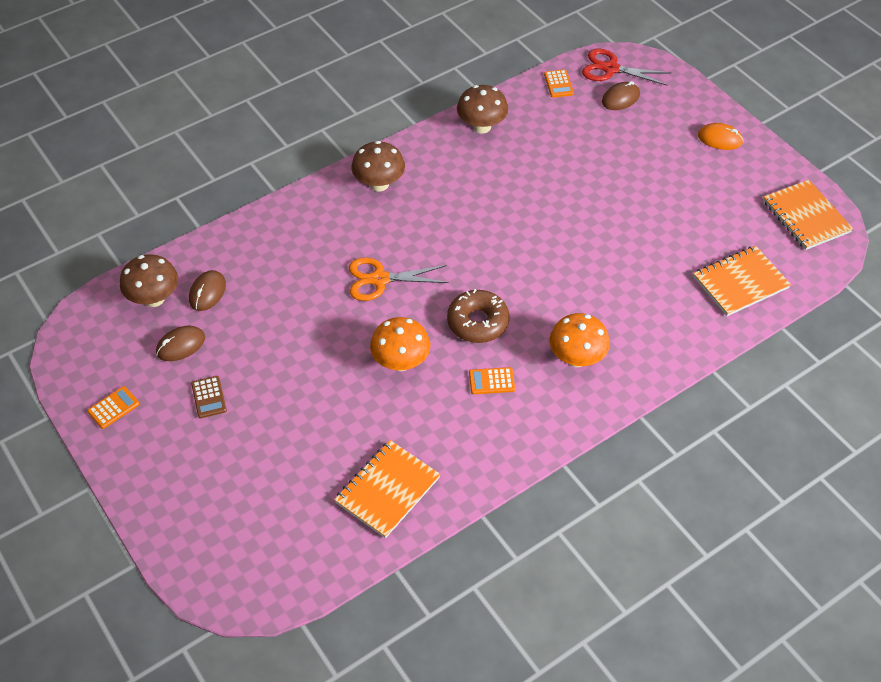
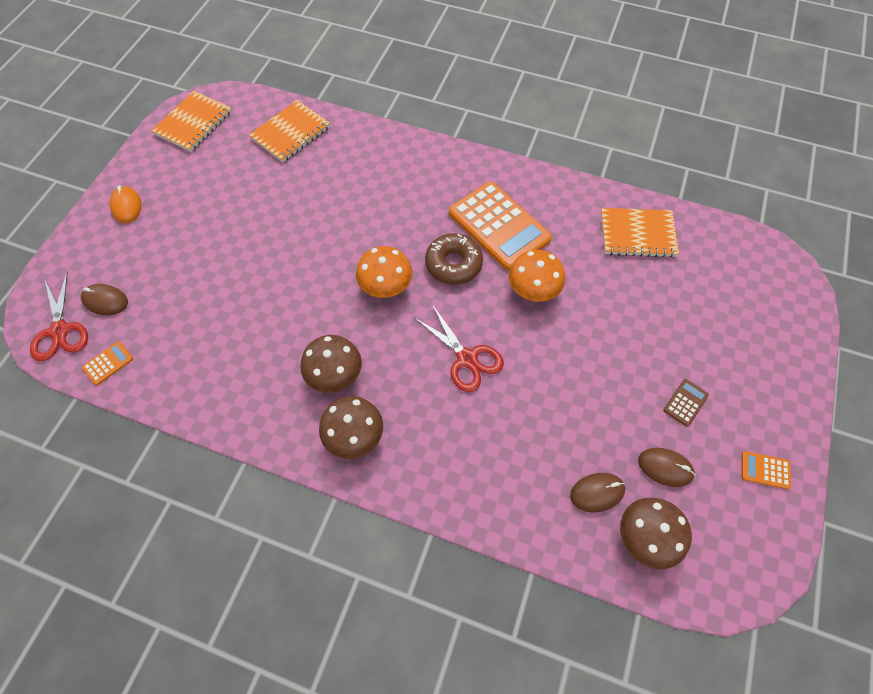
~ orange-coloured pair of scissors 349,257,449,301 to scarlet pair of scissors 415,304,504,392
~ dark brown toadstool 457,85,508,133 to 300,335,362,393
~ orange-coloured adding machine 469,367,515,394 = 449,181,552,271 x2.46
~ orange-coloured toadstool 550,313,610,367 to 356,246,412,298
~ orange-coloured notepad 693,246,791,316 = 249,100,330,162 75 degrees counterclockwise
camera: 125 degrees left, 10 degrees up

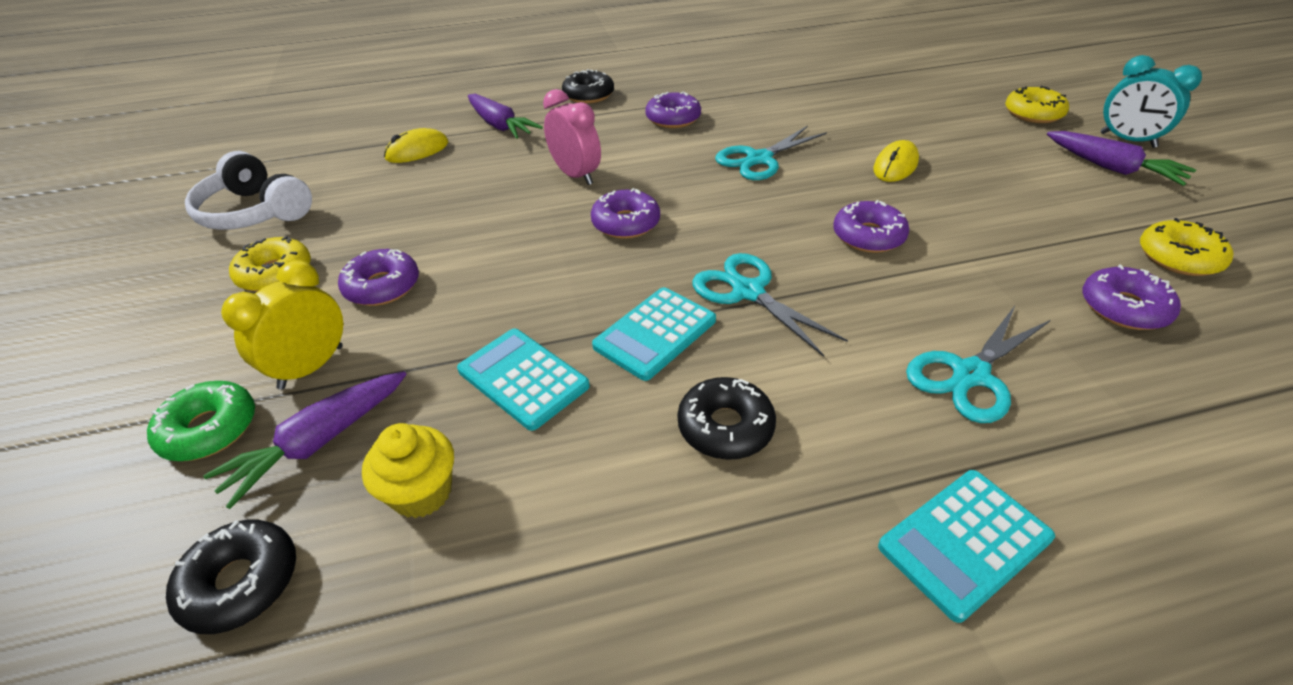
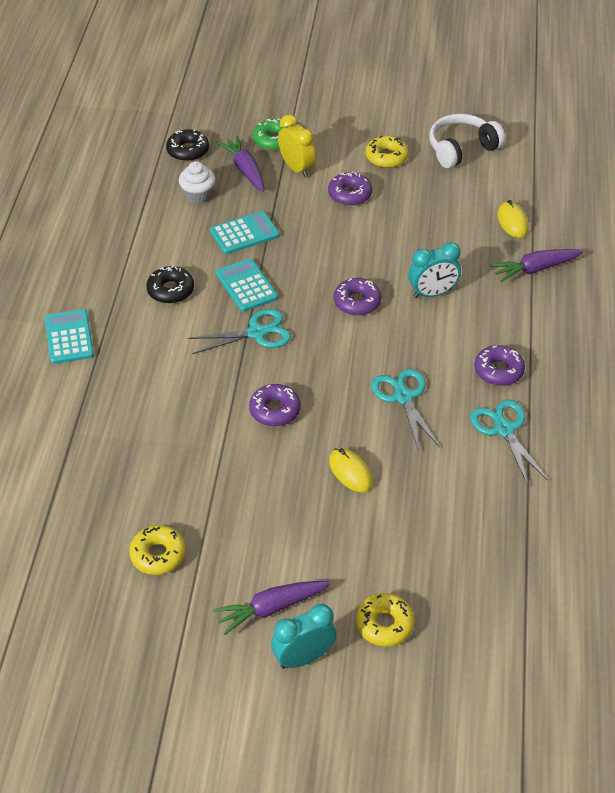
~ golden cupcake 362,423,454,518 to pure white cupcake 179,161,215,204
~ rose-pink clock 543,89,601,185 to aqua clock 408,242,461,298
- ebony doughnut 562,69,614,104
~ aqua pair of scissors 906,306,1051,423 to 470,400,548,485
- purple doughnut 1082,265,1181,330
camera: 110 degrees right, 5 degrees up

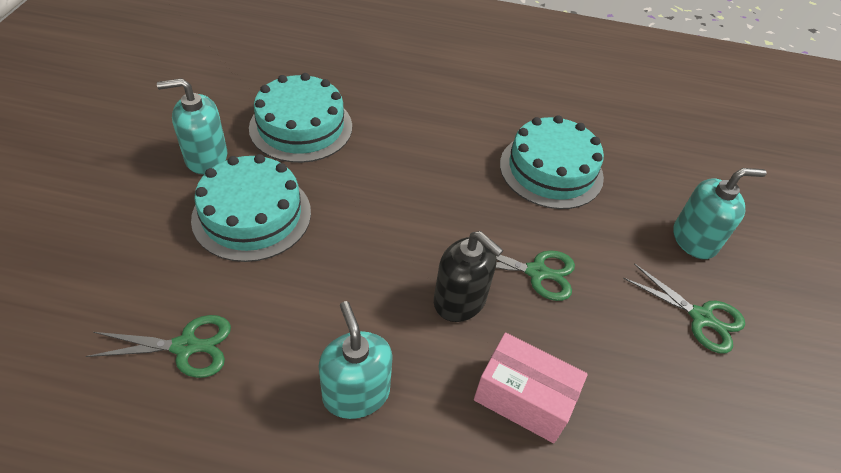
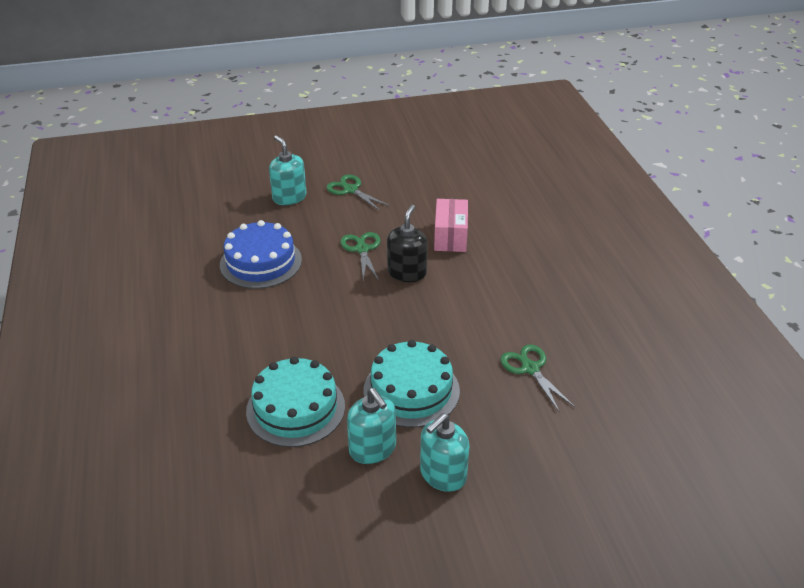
~ aqua soap dispenser 318,301,393,419 to 420,413,469,492
~ aqua gateau 500,115,604,209 to blue gateau 220,220,302,289
~ leaf-green pair of scissors 623,263,745,353 = 326,175,390,211 60 degrees counterclockwise
camera: 110 degrees left, 10 degrees down

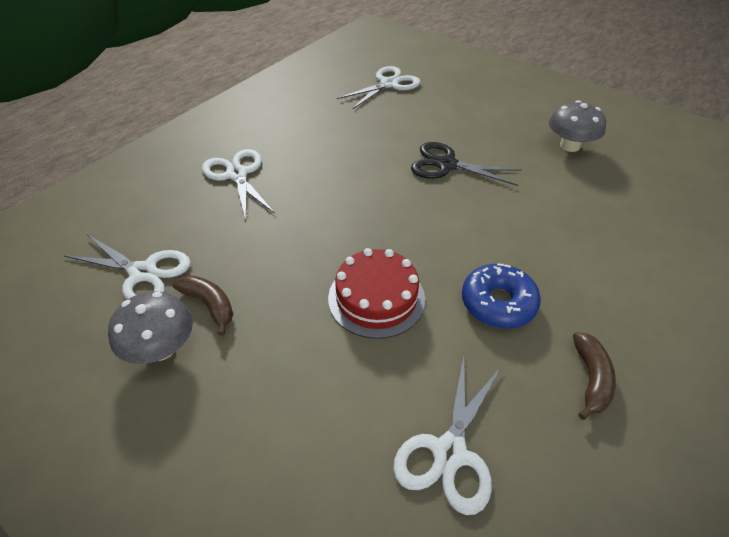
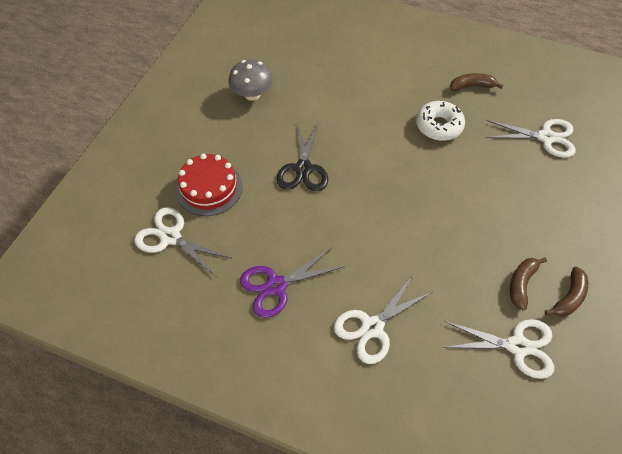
~ pure white pair of scissors 63,234,191,300 = 443,319,554,379 90 degrees clockwise
~ grey toadstool 108,291,193,364 to dark brown banana 545,267,588,317
~ scarlet gateau 328,248,425,339 to 176,153,243,216
~ blue doughnut 462,263,541,329 to pure white doughnut 416,101,465,141
+ purple pair of scissors 240,248,343,318
camera: 105 degrees left, 10 degrees up

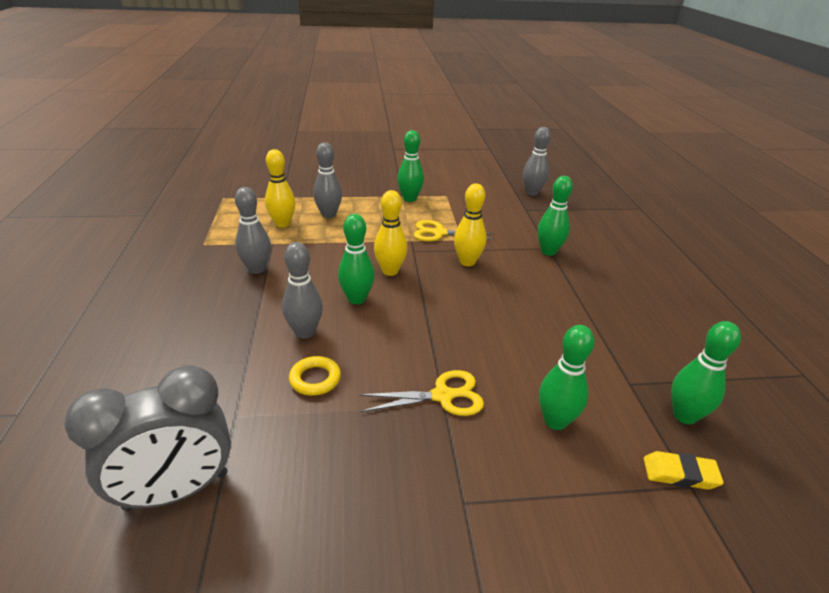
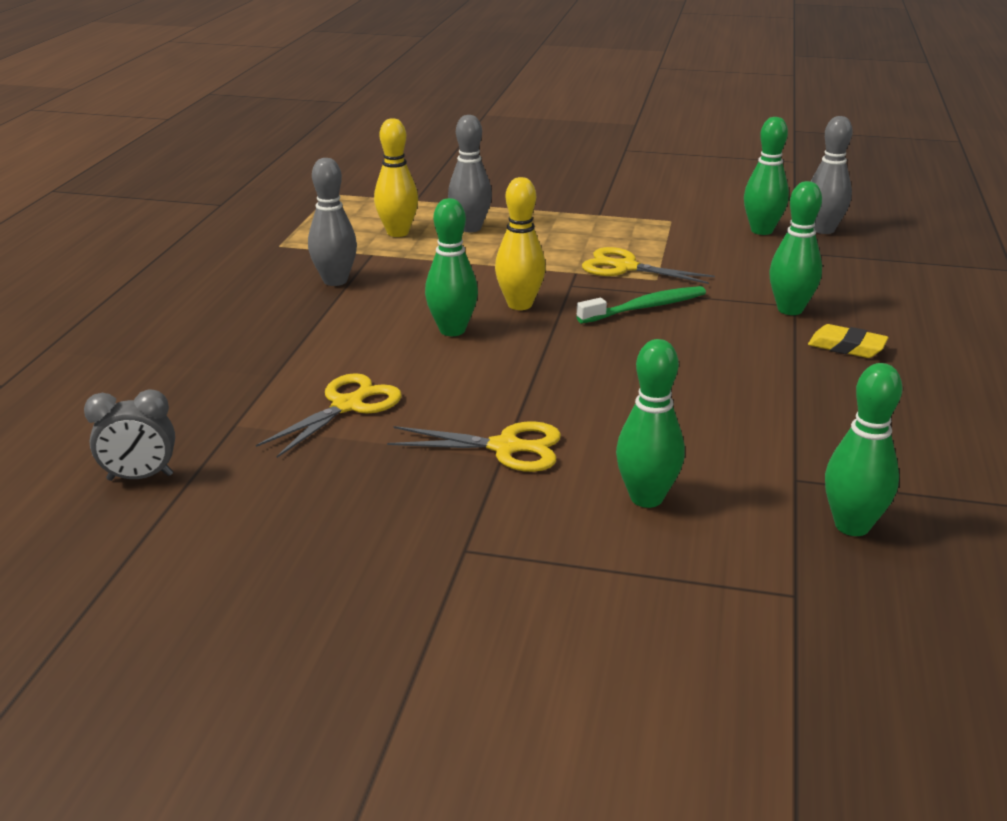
~ grey clock 64,365,231,511 = 84,389,175,481 x0.54
- grey skittle 282,242,323,339
~ golden ring 289,356,341,396 to golden pair of scissors 256,373,402,458
~ leaf-green skittle 397,130,424,202 to 744,117,789,235
~ golden skittle 454,184,487,266 to leaf-green tooth brush 576,286,706,323
~ golden gum eraser 644,451,724,490 to 808,324,889,358
camera: 20 degrees right, 5 degrees down

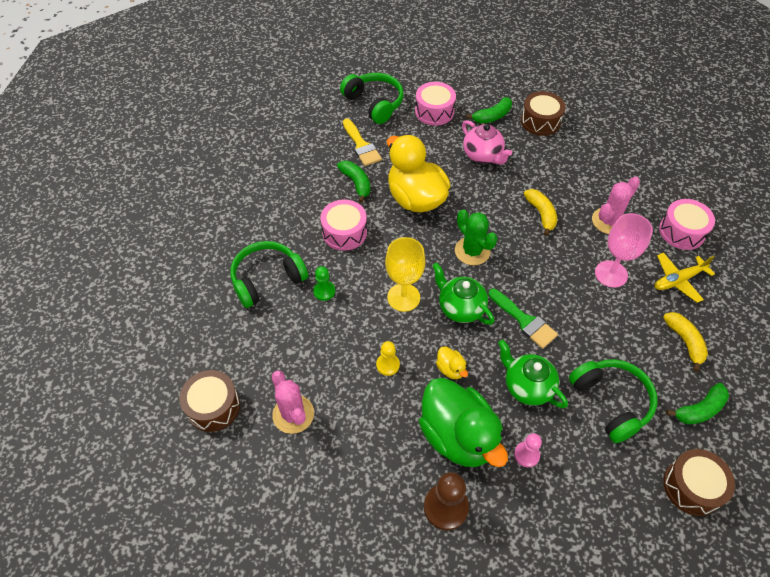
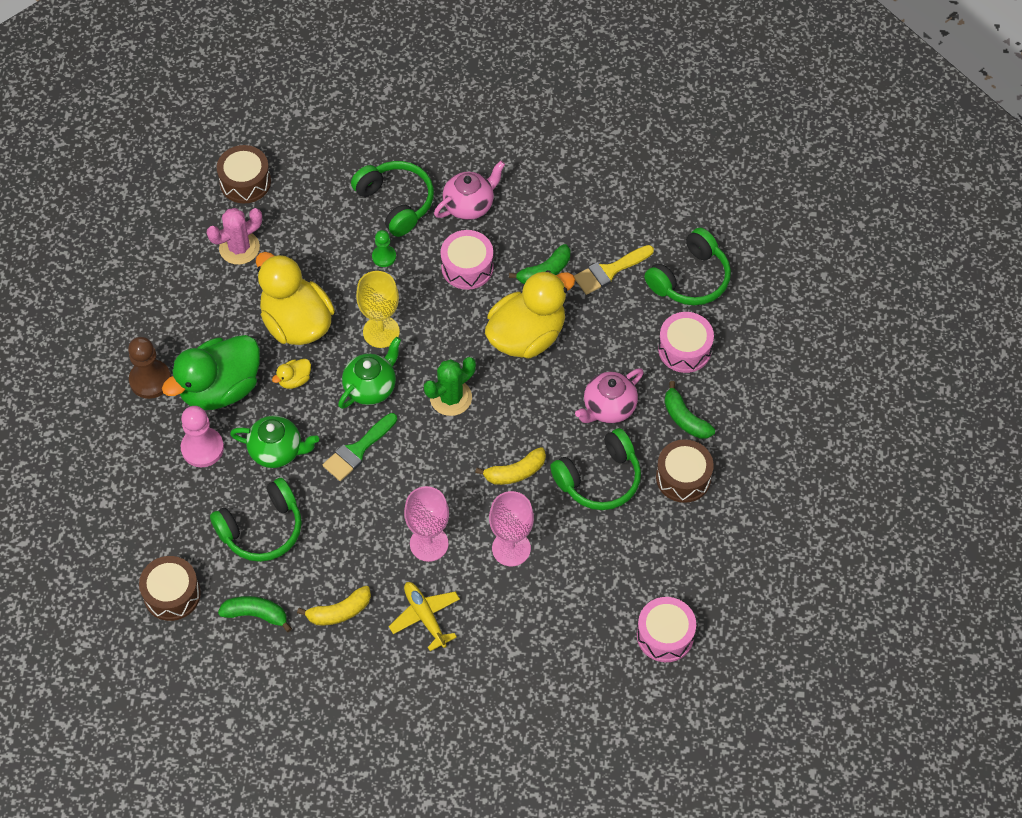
~ golden chess pawn 376,341,400,376 to golden toy duck 256,252,335,345
~ leaf-green teapot 498,340,568,408 = 230,416,319,468 60 degrees clockwise
~ rose-pink chess pawn 514,433,542,467 = 181,406,224,467 x1.68
~ rose-pink cactus 592,177,640,234 to rose-pink chalice 489,491,534,566
~ rose-pink snare drum 659,199,715,250 to 637,597,696,662
~ leaf-green banana 666,383,729,424 = 218,596,292,632 135 degrees clockwise
+ rose-pink teapot 434,161,505,220
+ leaf-green headphones 550,428,641,510
camera: 85 degrees right, 5 degrees up

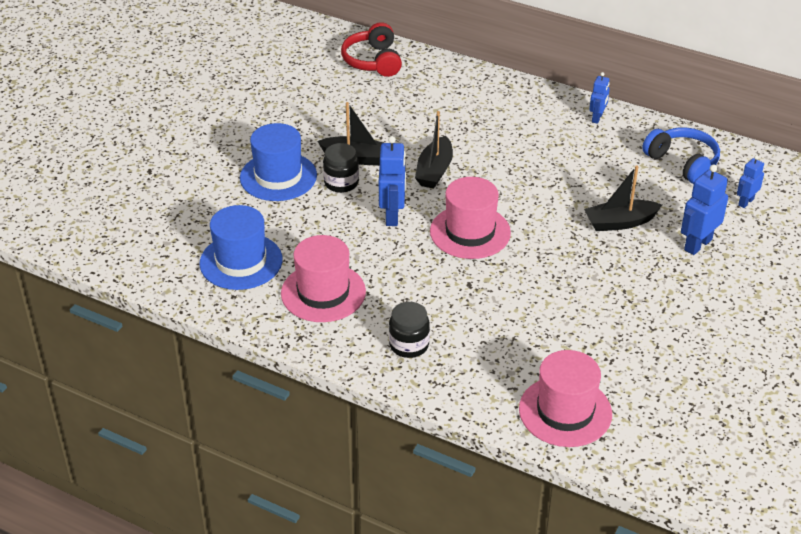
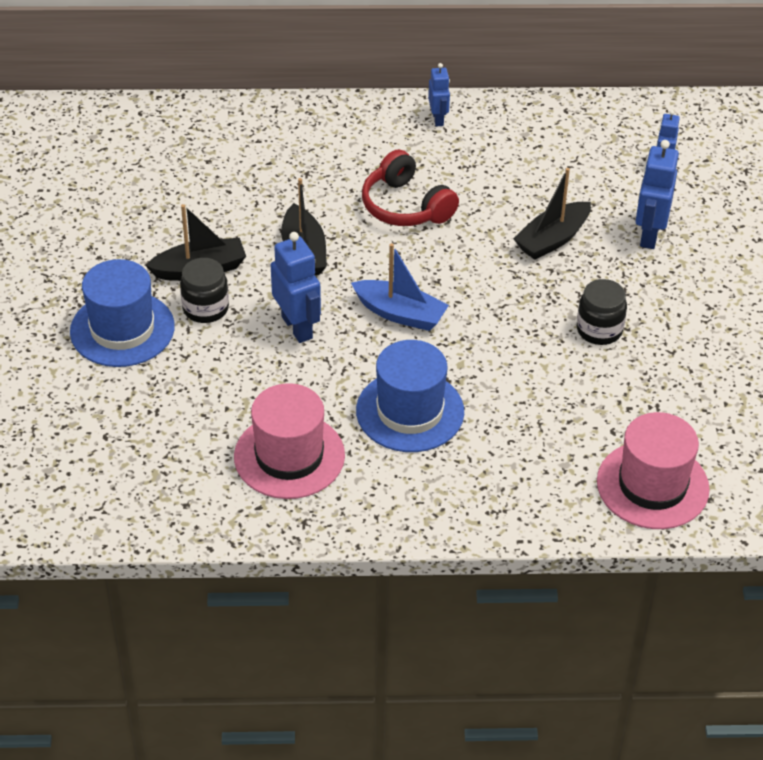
~ blue tall hat 199,205,283,290 to 356,340,464,452
~ scarlet headphones 341,22,402,77 to 362,150,459,226
~ ebony preserve jar 389,302,430,358 to 577,279,627,345
~ rose-pink tall hat 430,177,511,259 to blue toy boat 351,243,449,331
- blue headphones 642,127,720,184
camera: 30 degrees left, 5 degrees up

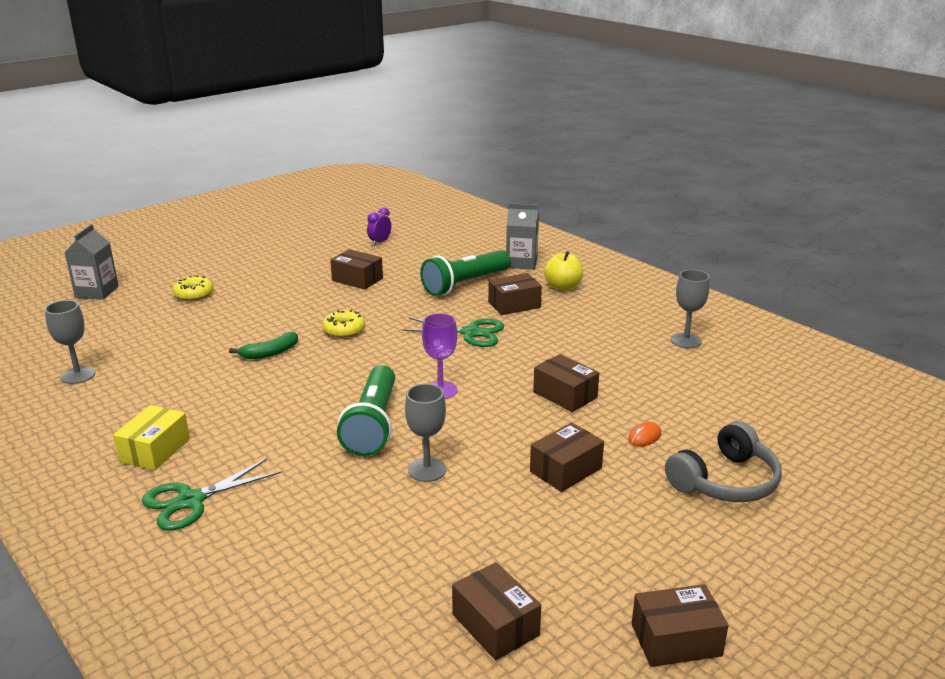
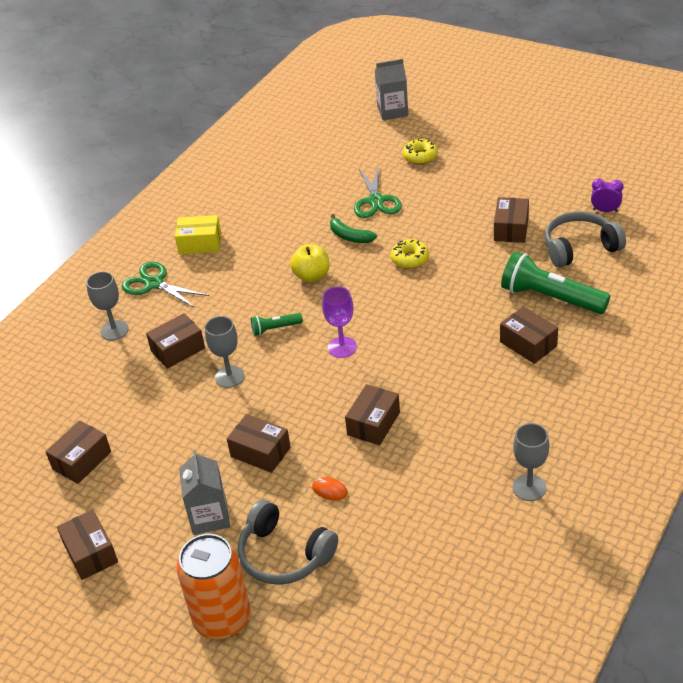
~ grey chalice 45,300,95,384 to 86,271,129,340
~ leaf-green torch 337,365,395,456 = 251,313,303,336 x0.48
~ leaf-green pair of scissors 402,318,504,347 to 354,167,402,218
~ grey carton 506,203,539,270 to 179,450,230,535
~ golden toy apple 544,251,583,291 to 290,244,329,283
+ dark brown box 146,313,205,369
+ orange-coloured tin 177,534,251,639
+ grey headphones 545,211,626,268
camera: 75 degrees right, 15 degrees up

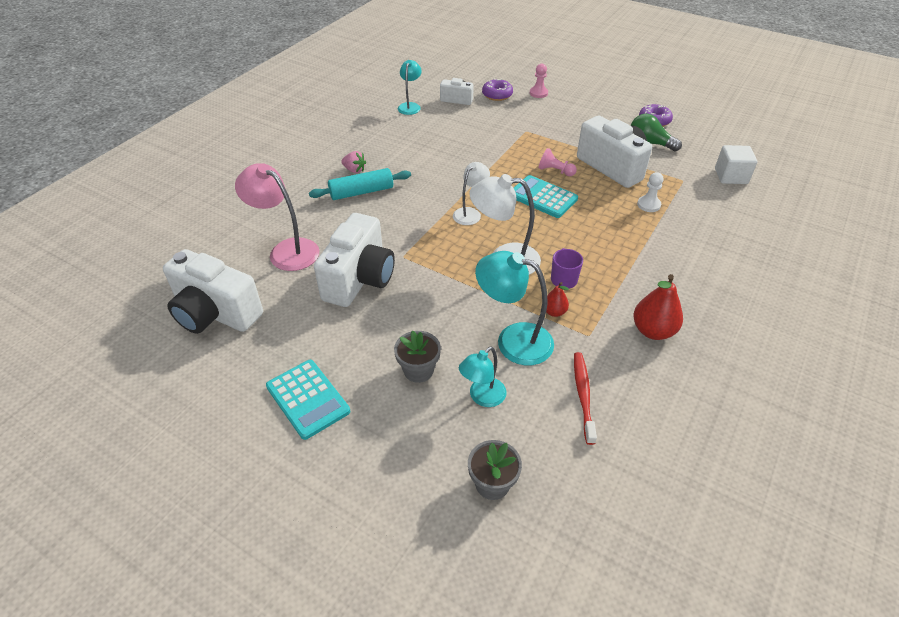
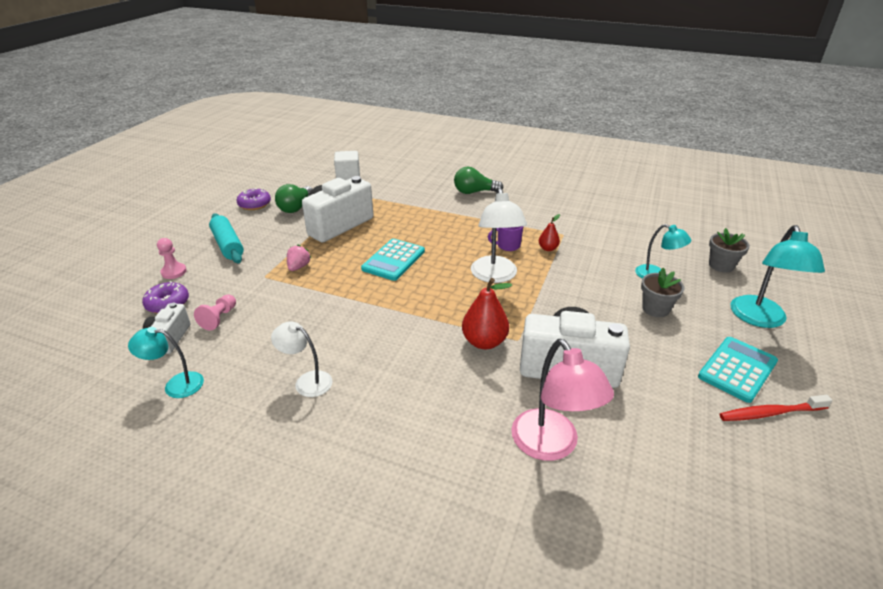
- pure white photo camera 163,249,263,334
~ rose-pink lamp 235,163,320,271 = 511,339,614,461 45 degrees counterclockwise
~ aqua dough roller 309,168,411,200 to 209,213,244,263
~ rose-pink berry 341,151,366,173 to 287,244,311,271
~ pure white lamp 453,162,490,225 to 271,322,332,397
~ aqua lamp 475,251,554,365 to 730,225,825,328
~ rose-pink chess pawn 538,148,577,176 to 194,294,236,330
~ scarlet tooth brush 574,352,597,445 to 720,395,832,421
~ scarlet toy pear 633,274,683,340 to 462,278,512,349
- pure white chess pawn 637,172,663,212
+ leaf-green lightbulb 454,167,503,194
camera: 100 degrees left, 10 degrees down

